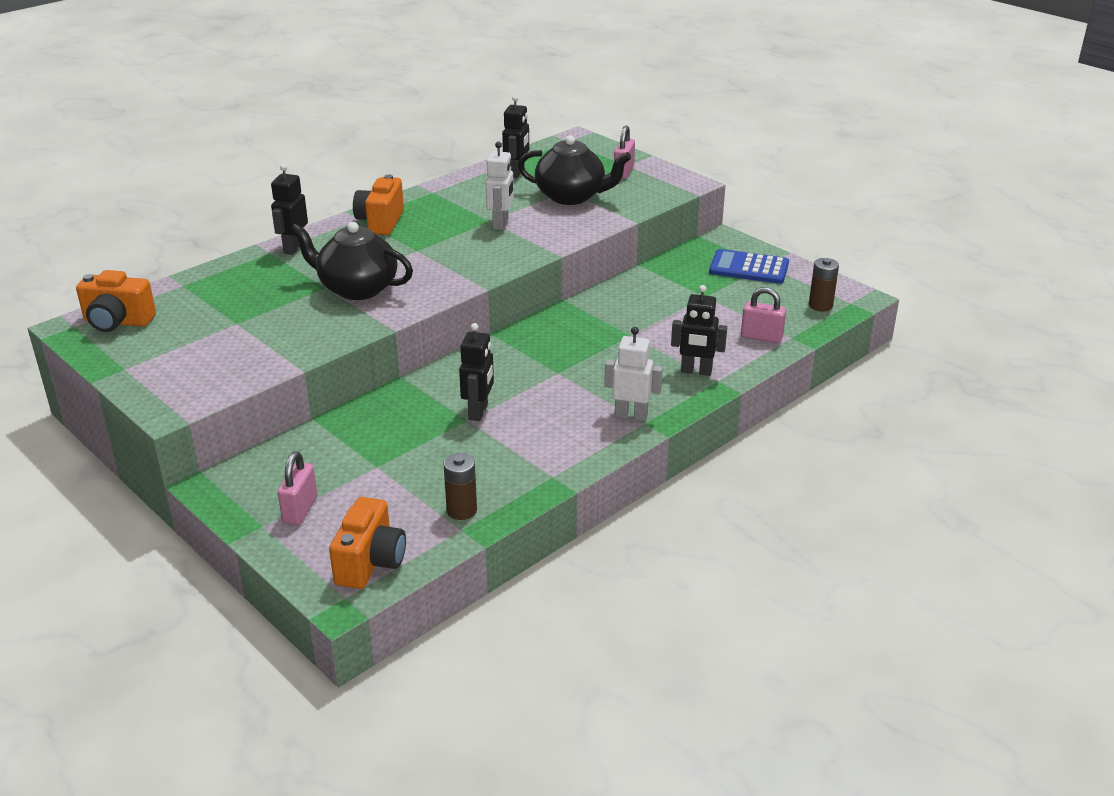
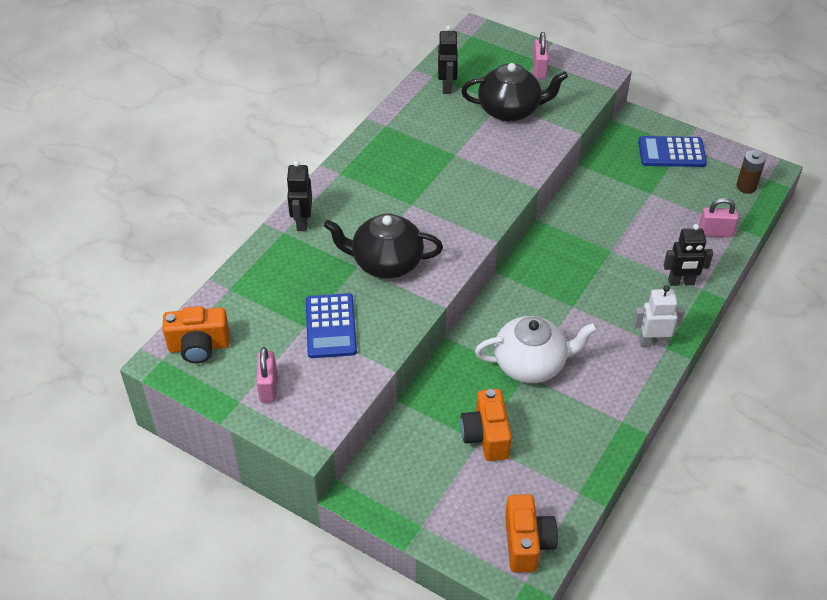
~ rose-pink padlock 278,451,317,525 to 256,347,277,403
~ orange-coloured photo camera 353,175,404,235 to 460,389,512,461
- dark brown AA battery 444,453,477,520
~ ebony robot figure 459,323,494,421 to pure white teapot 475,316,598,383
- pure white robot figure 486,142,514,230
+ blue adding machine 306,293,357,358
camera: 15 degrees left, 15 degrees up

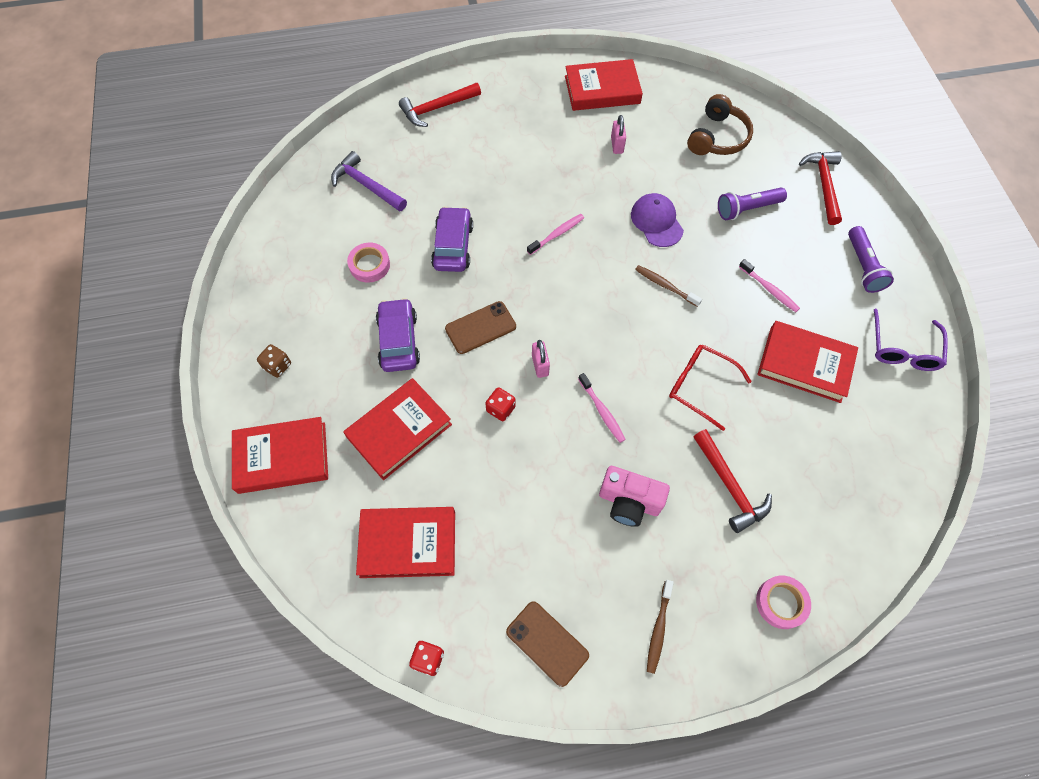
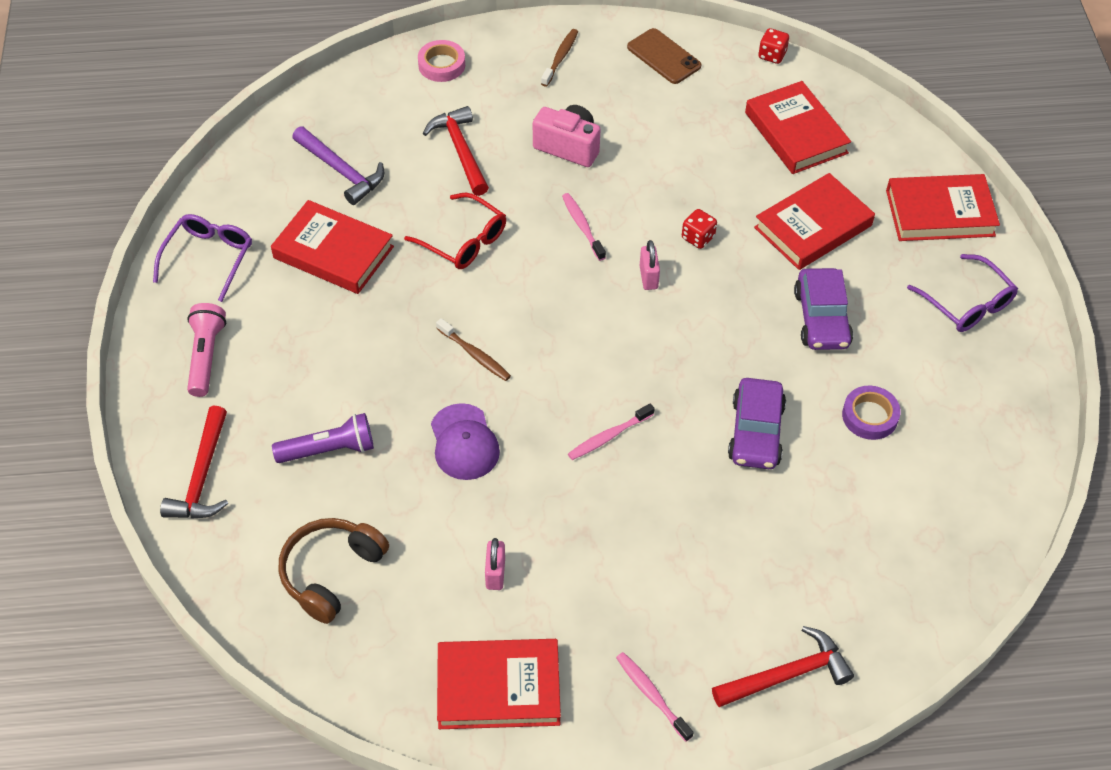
~ dark brown dice 257,344,291,378 to purple glasses 907,254,1018,332
~ purple carpenter's hammer 331,151,407,212 to 292,126,384,205
~ rose-pink roll of tape 347,243,390,283 to purple roll of tape 842,386,901,440
~ scarlet hardcover 356,507,455,578 = 745,81,851,174 60 degrees clockwise
- dark brown mobile phone 445,301,516,354
~ rose-pink tooth brush 739,259,800,312 to 616,652,694,742
~ purple torch 848,226,894,293 to rose-pink torch 187,303,226,397
camera: 175 degrees left, 10 degrees down

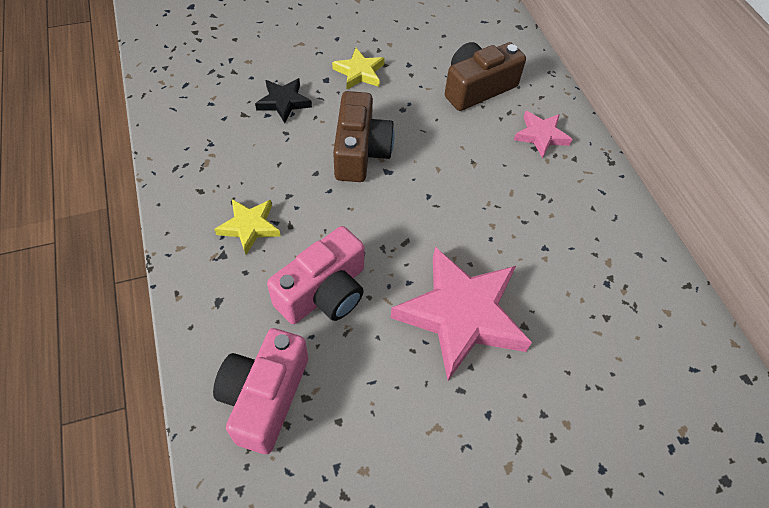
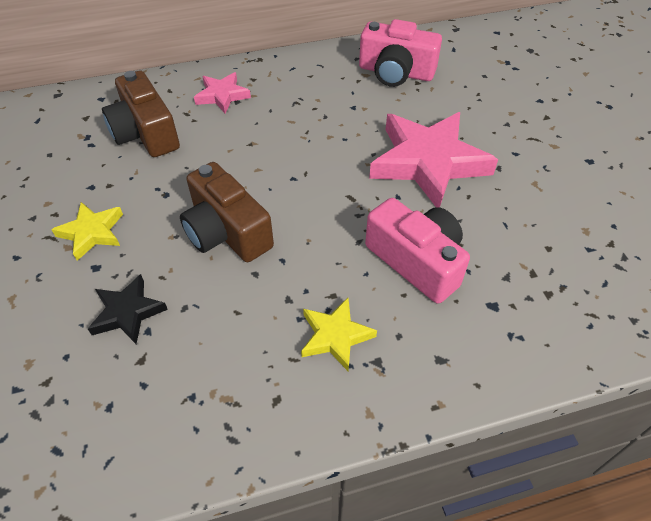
~ rose-pink photo camera 213,328,308,454 to 359,19,442,87
~ dark brown photo camera 333,91,395,182 = 180,162,274,262 135 degrees counterclockwise
camera: 85 degrees left, 5 degrees down

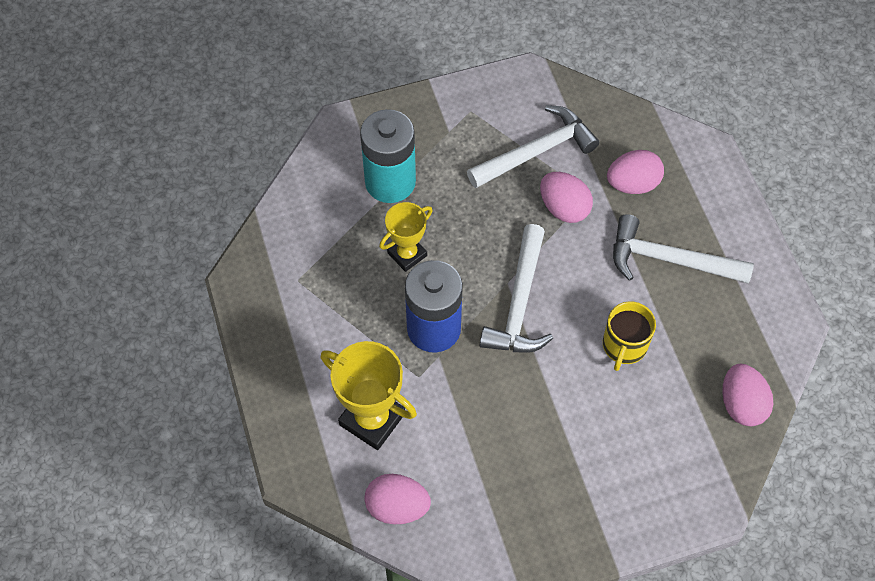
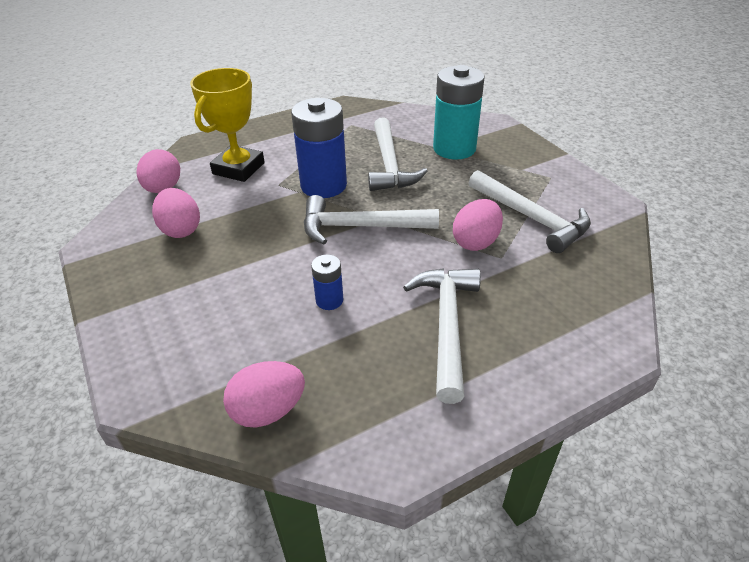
~ golden prize cup 379,202,433,272 to pure white carpenter's hammer 368,117,427,191
~ golden mug 603,301,656,371 to blue AA battery 311,255,343,310
~ rose-pink egg 607,150,664,194 to 152,188,200,238
camera: 80 degrees right, 20 degrees down

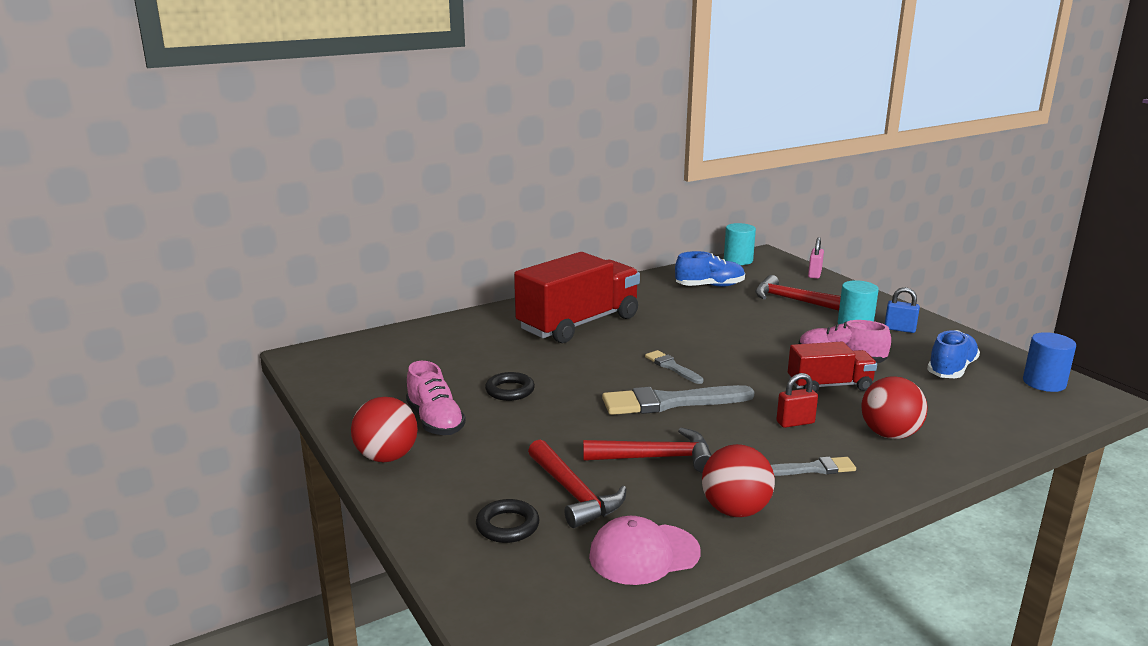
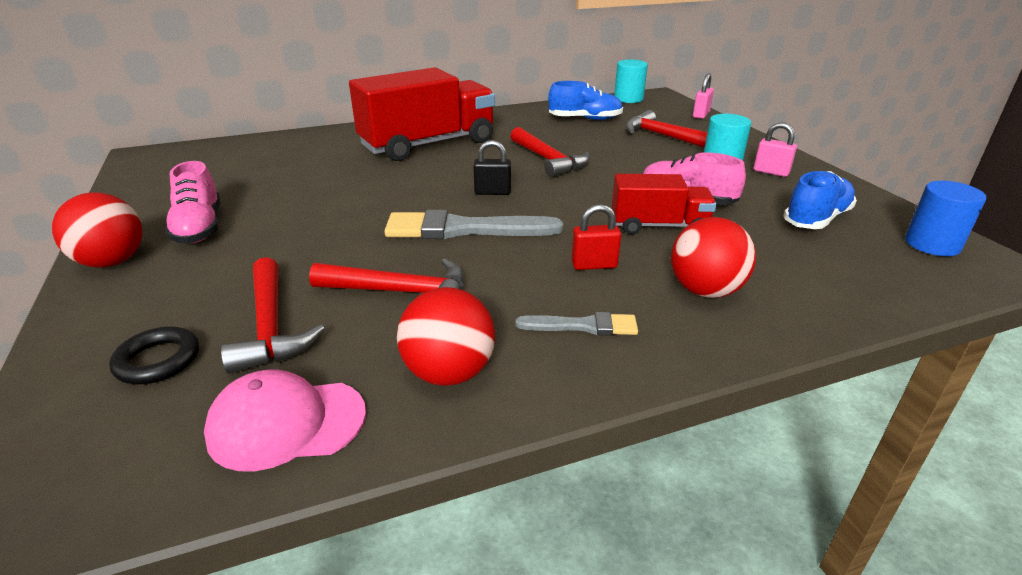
- ebony ring 485,372,535,401
~ grey paint brush 645,350,704,384 to ebony padlock 473,140,511,195
~ blue padlock 885,287,920,333 to rose-pink padlock 753,123,797,177
+ scarlet carpenter's hammer 510,127,590,178
camera: 10 degrees right, 10 degrees up

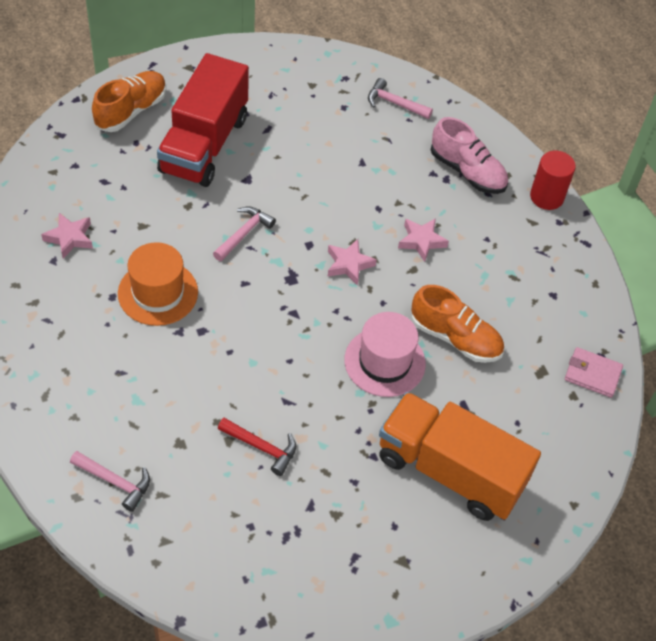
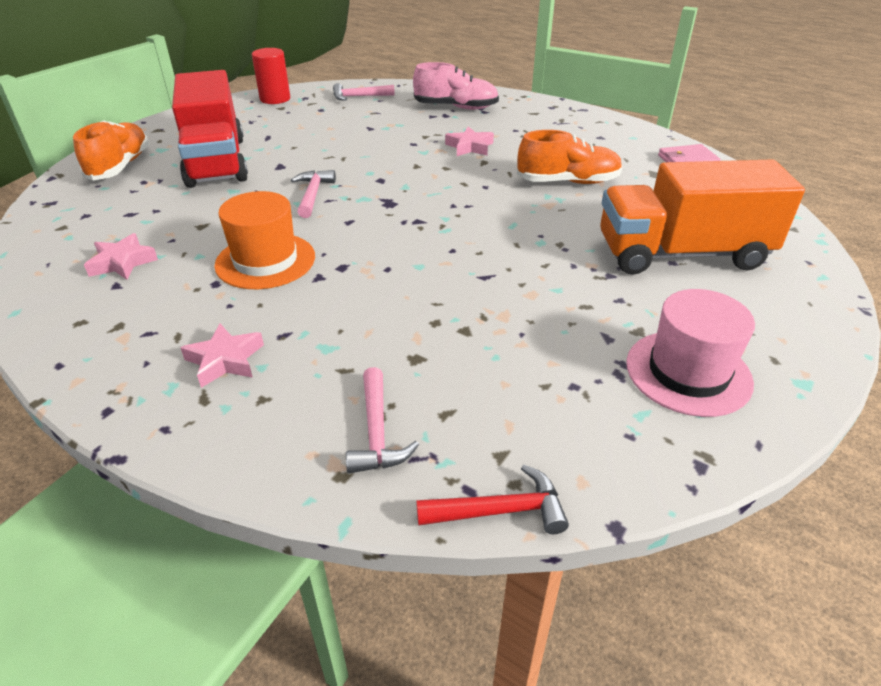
~ rose-pink carpenter's hammer 70,451,150,512 = 346,367,419,474 90 degrees clockwise
~ scarlet carpenter's hammer 218,418,296,476 to 416,465,569,534
~ rose-pink star 328,239,377,286 to 180,324,264,388
~ rose-pink tall hat 344,312,426,397 to 626,289,755,417
~ scarlet solid cylinder 530,151,576,210 to 252,48,290,104
camera: 30 degrees left, 15 degrees down

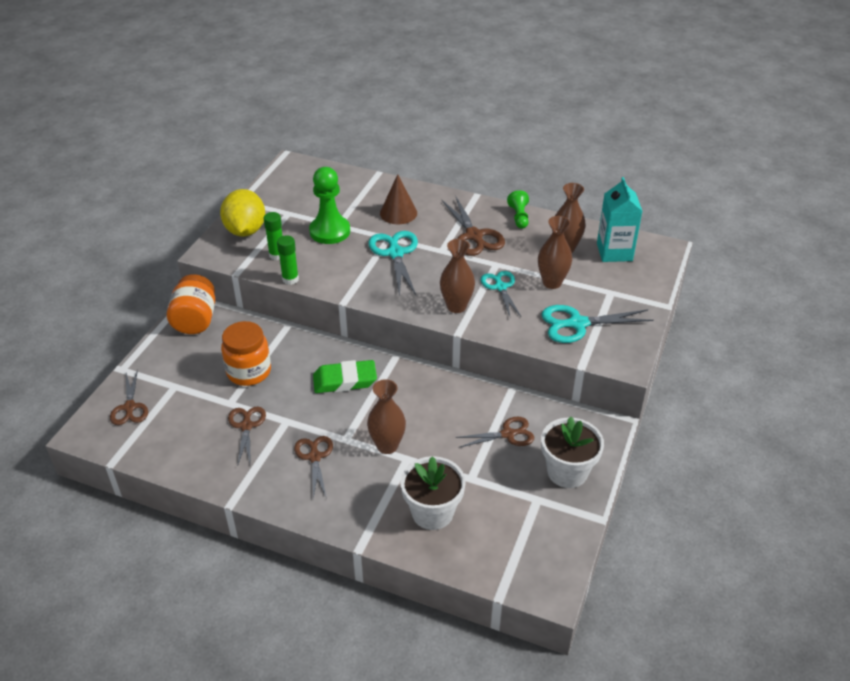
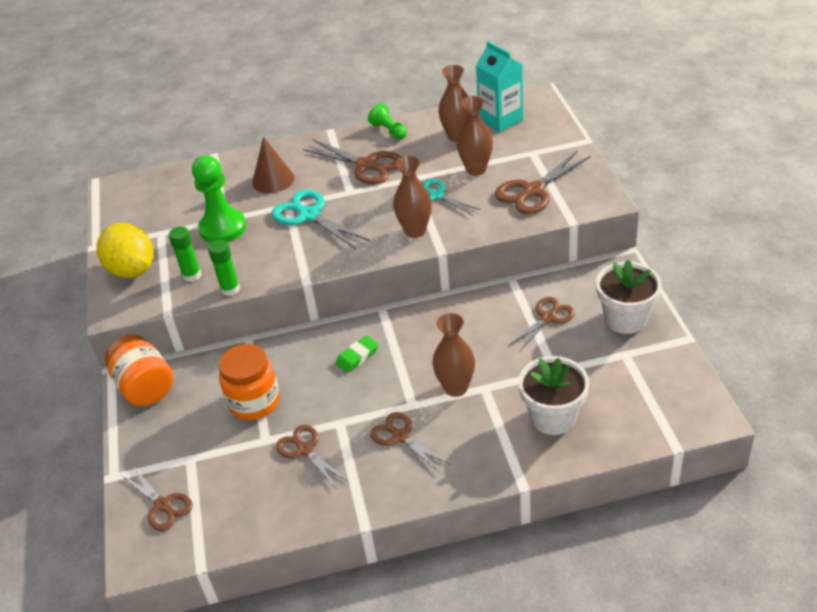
~ leaf-green gum eraser 313,360,377,393 = 336,335,379,373 x0.61
~ aqua pair of scissors 541,305,654,343 to dark brown pair of scissors 495,151,591,214
camera: 30 degrees left, 0 degrees up

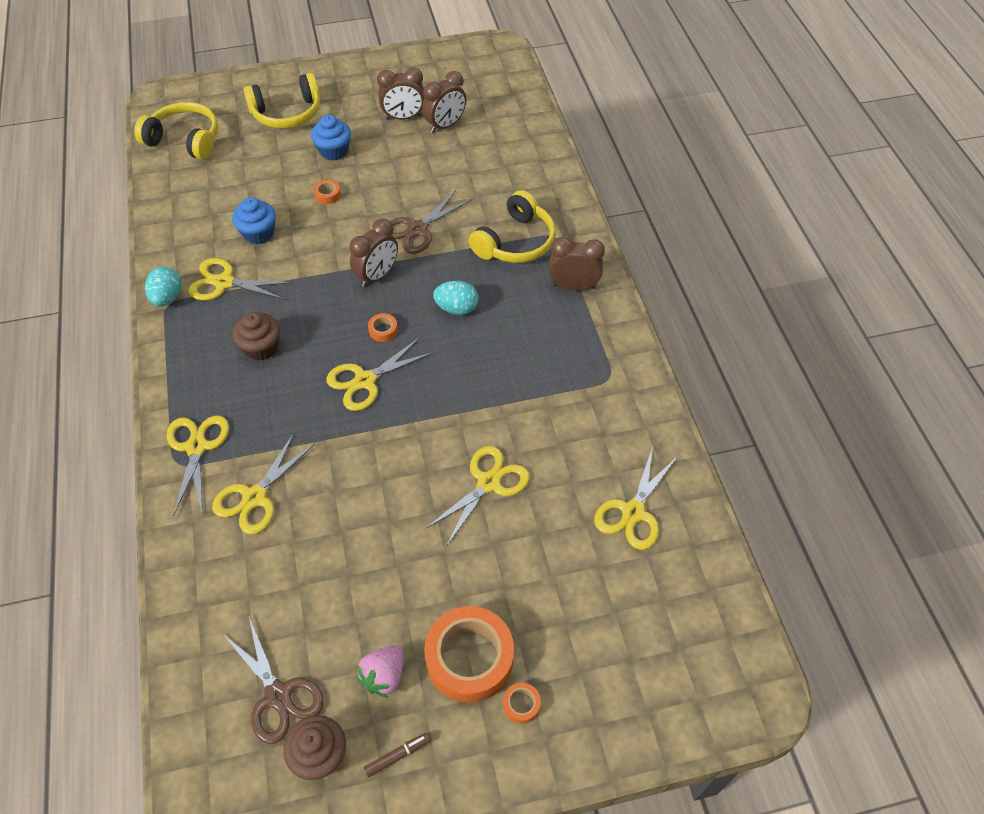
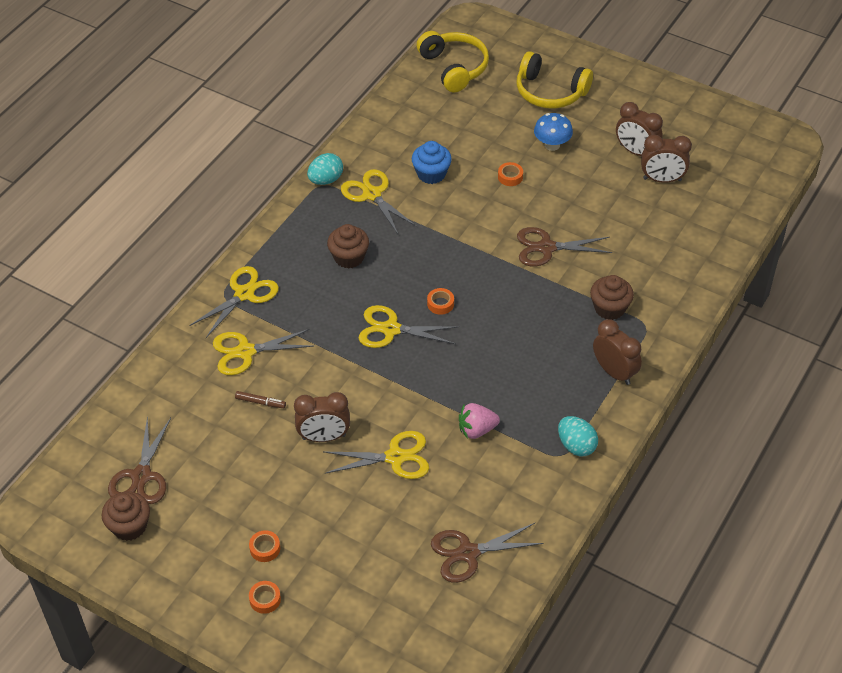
~ blue cupcake 311,115,351,161 to blue toadstool 534,113,573,151
~ dark brown clock 349,219,398,287 to 294,392,350,442
~ rose-pink berry 357,645,404,698 to 459,403,500,439
~ dark brown marker 364,733,431,777 to 235,391,286,408
~ orange-coloured roll of tape 424,606,514,703 = 249,530,280,562 x0.41
~ aqua egg 433,281,478,315 to 558,416,598,456
~ golden headphones 469,190,556,263 to dark brown cupcake 590,275,634,320
~ golden pair of scissors 594,447,678,550 to dark brown pair of scissors 431,523,544,583
camera: 45 degrees right, 5 degrees down

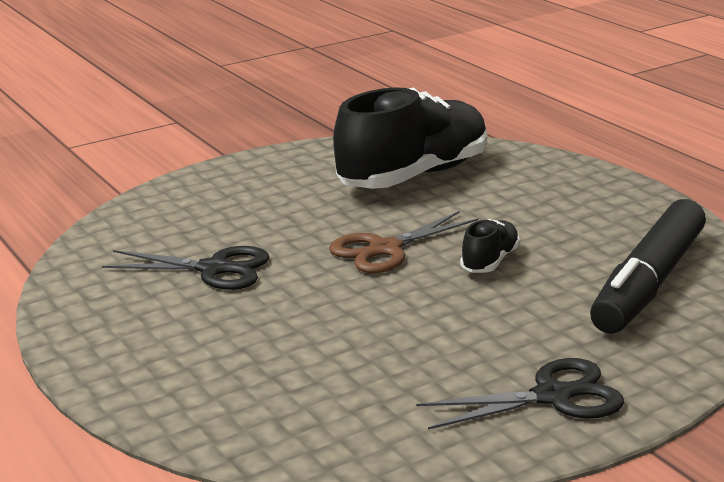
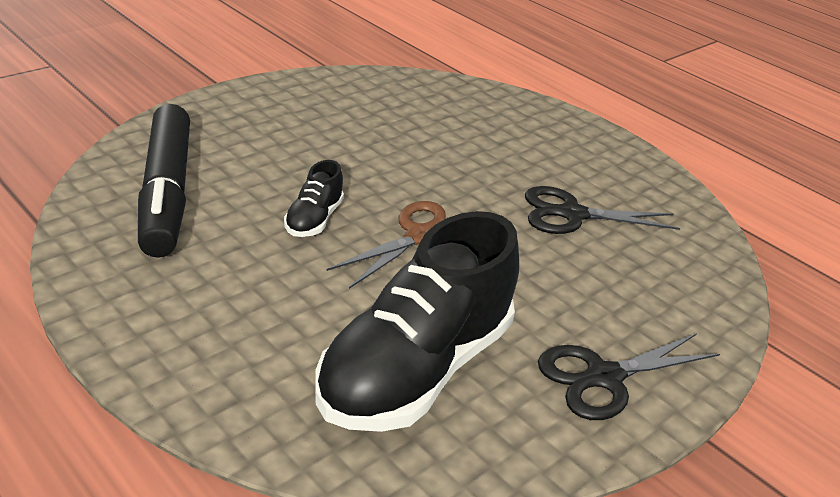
~ ebony pair of scissors 416,358,624,430 to 538,333,720,420
~ ebony marker 590,199,706,333 = 138,104,190,258 150 degrees clockwise
camera: 165 degrees right, 10 degrees up

